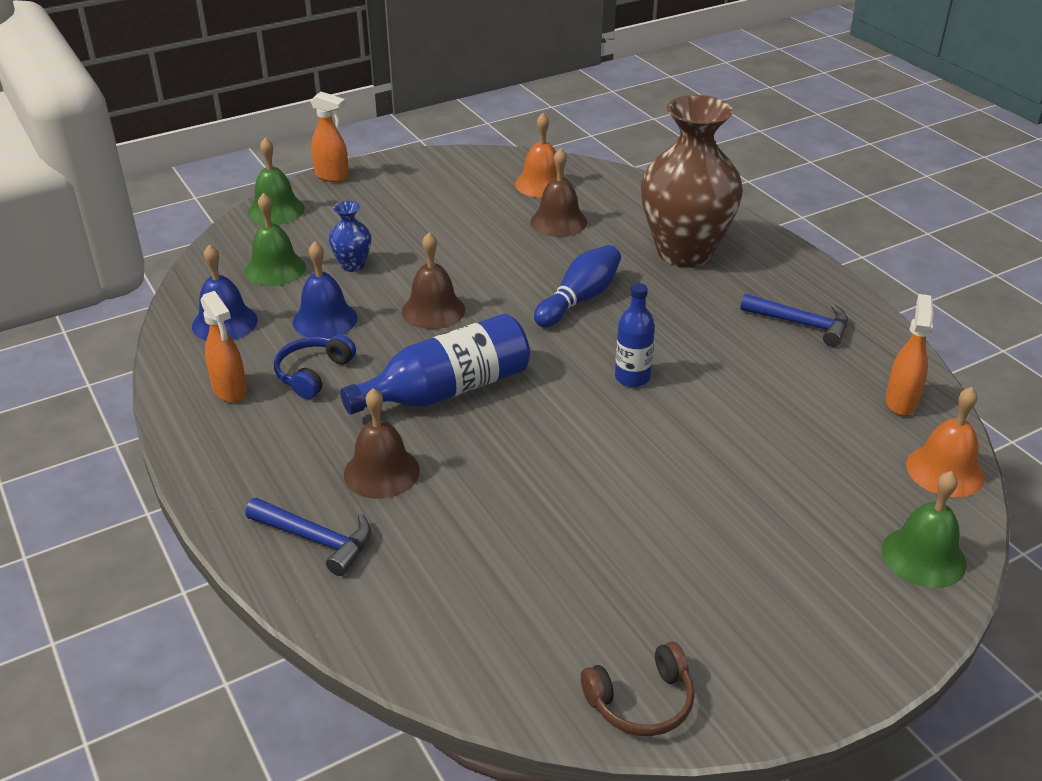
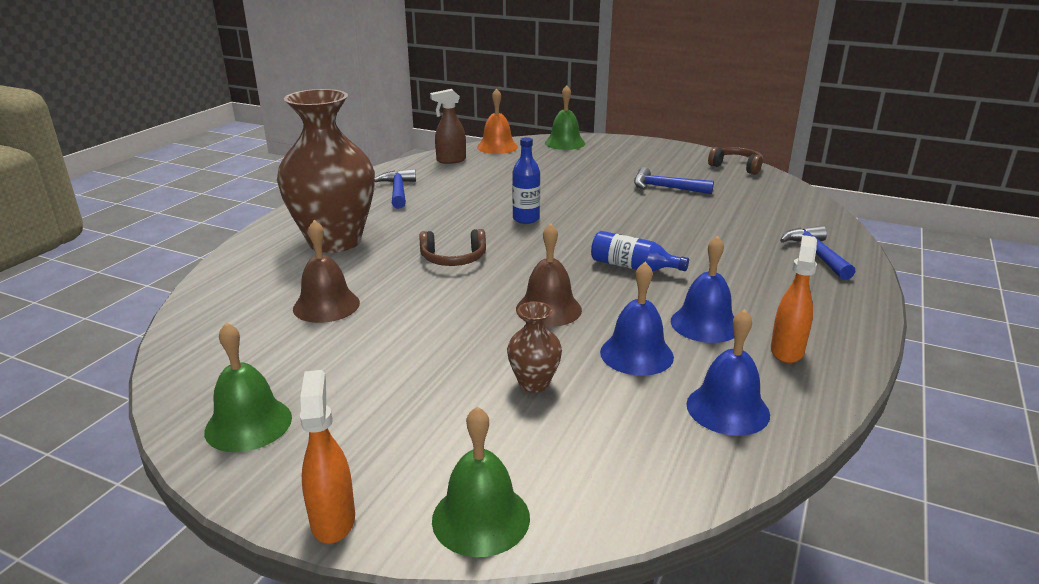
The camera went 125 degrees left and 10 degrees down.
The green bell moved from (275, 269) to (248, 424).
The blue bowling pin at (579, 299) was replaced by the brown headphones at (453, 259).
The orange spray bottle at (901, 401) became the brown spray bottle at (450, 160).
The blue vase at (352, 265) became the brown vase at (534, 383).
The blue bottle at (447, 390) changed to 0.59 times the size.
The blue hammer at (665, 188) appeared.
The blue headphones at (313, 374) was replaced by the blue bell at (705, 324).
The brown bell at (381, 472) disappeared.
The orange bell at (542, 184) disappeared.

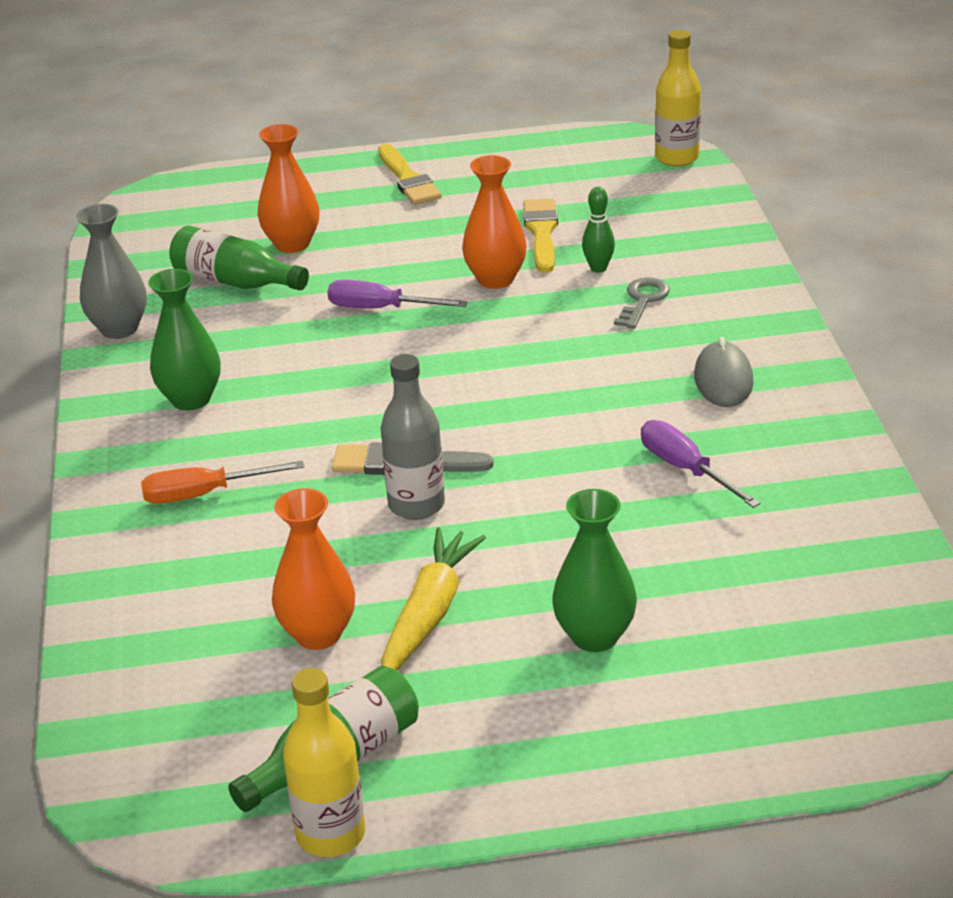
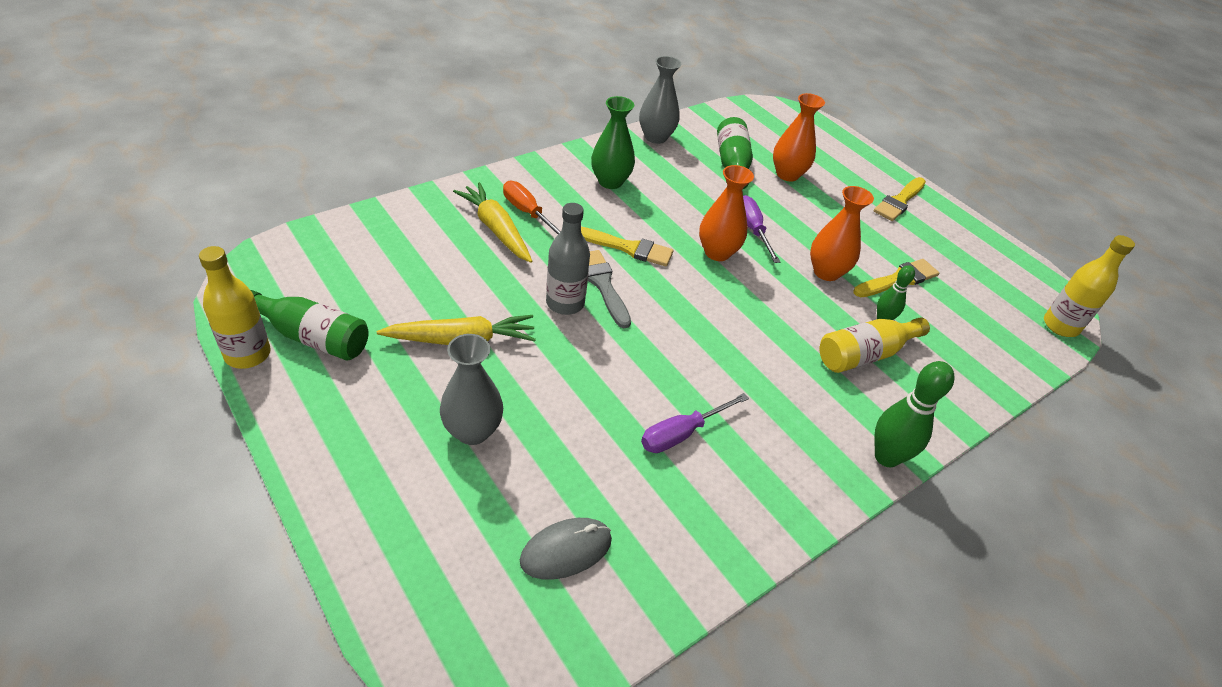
The camera went 55 degrees right and 10 degrees up.
The green vase at (594, 636) became the grey vase at (472, 431).
The yellow carrot at (496, 229) appeared.
The grey mouse moved from (723, 379) to (566, 550).
The yellow brush at (628, 248) appeared.
The purple screwdriver at (685, 469) turned 150 degrees counterclockwise.
The orange vase moved from (318, 634) to (717, 252).
The grey key at (643, 300) was replaced by the yellow bottle at (864, 355).
The green bowling pin at (886, 457) appeared.

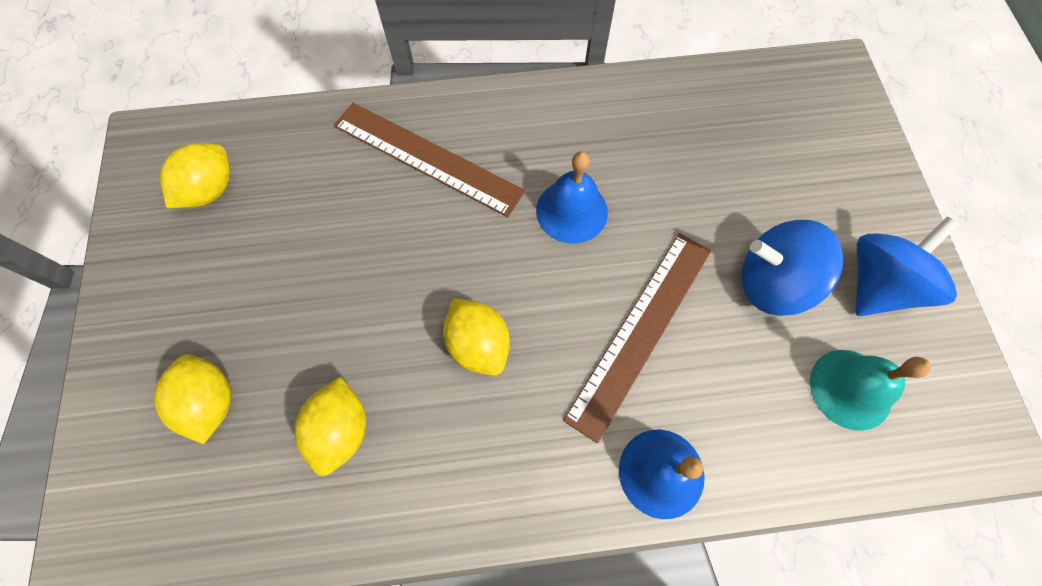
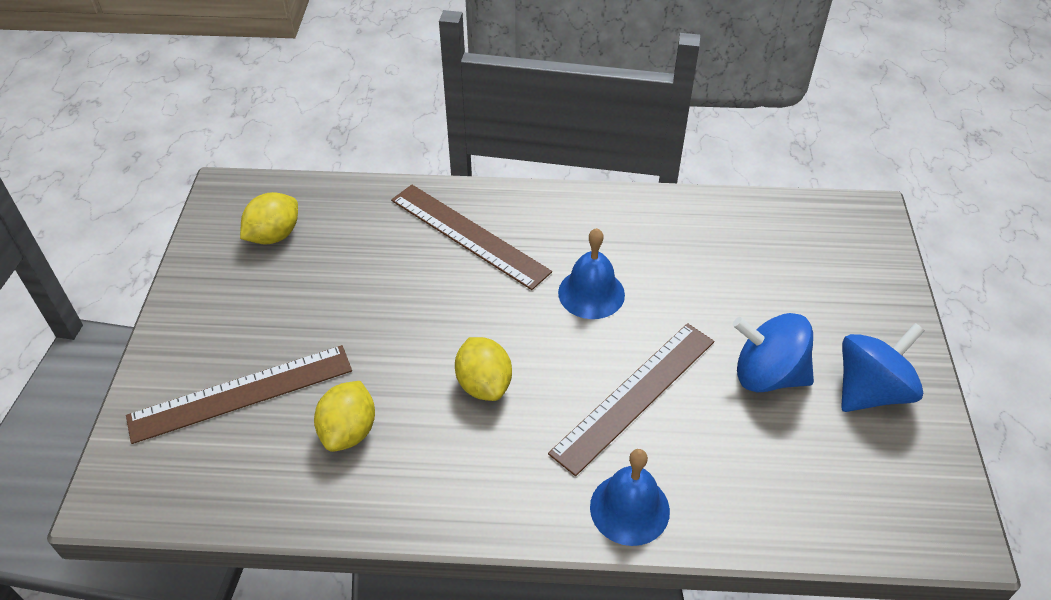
The camera went 10 degrees right and 20 degrees down.
The yellow lemon at (211, 402) was replaced by the brown ruler at (241, 393).
The turquoise bell at (850, 389) disappeared.

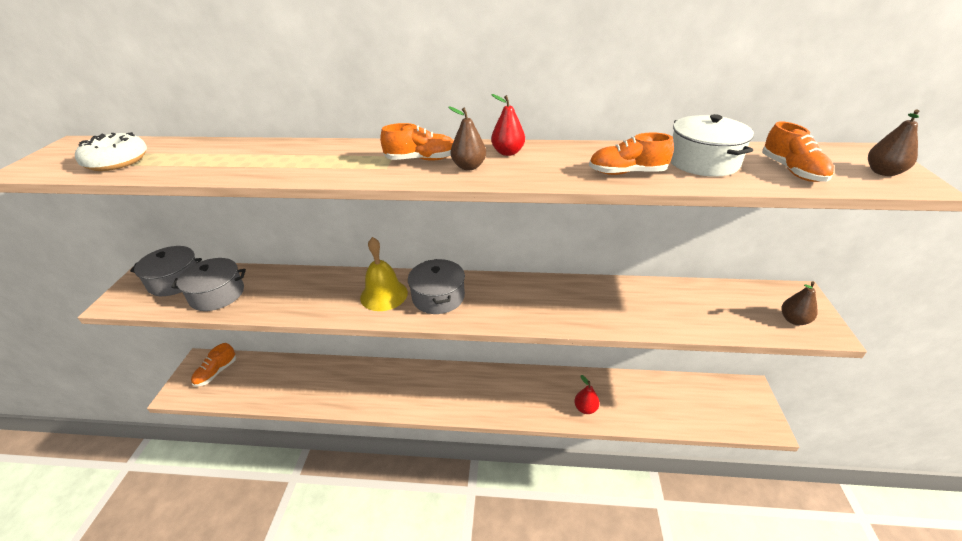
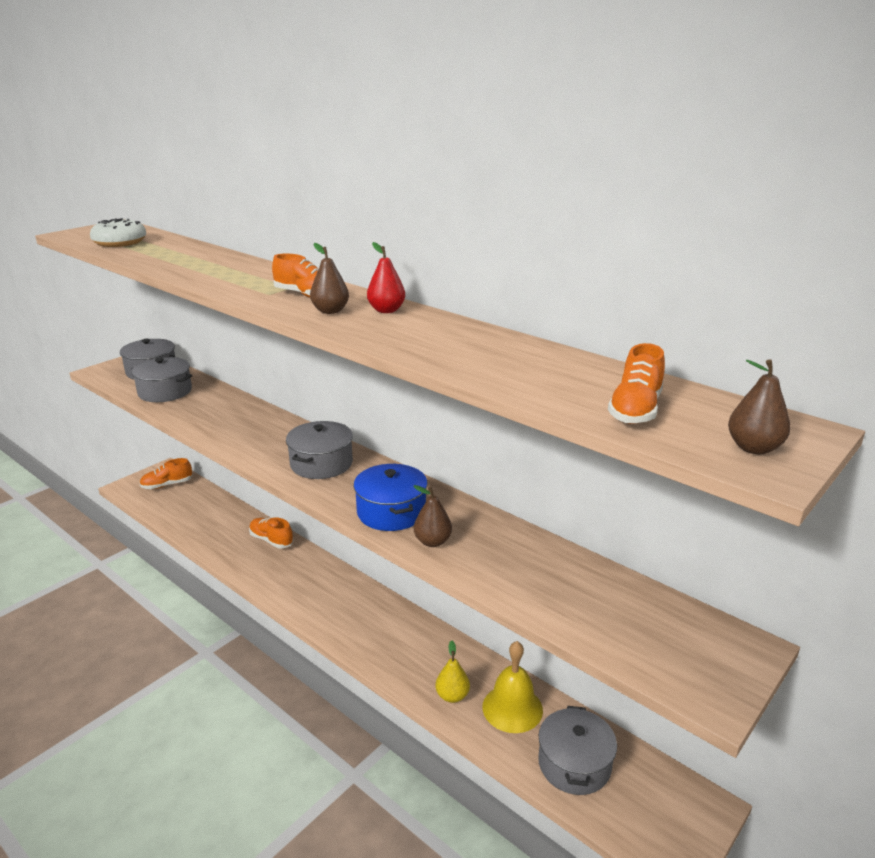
The camera went 35 degrees right and 10 degrees down.
The orange shoe moved from (627, 173) to (271, 540).
The blue pot at (391, 512) appeared.
The brown pear moved from (793, 320) to (432, 541).
The red pear at (585, 408) became the yellow pear at (452, 696).
The yellow bell moved from (384, 295) to (512, 708).
The grey pot at (574, 764) appeared.
The white pot at (703, 162) disappeared.

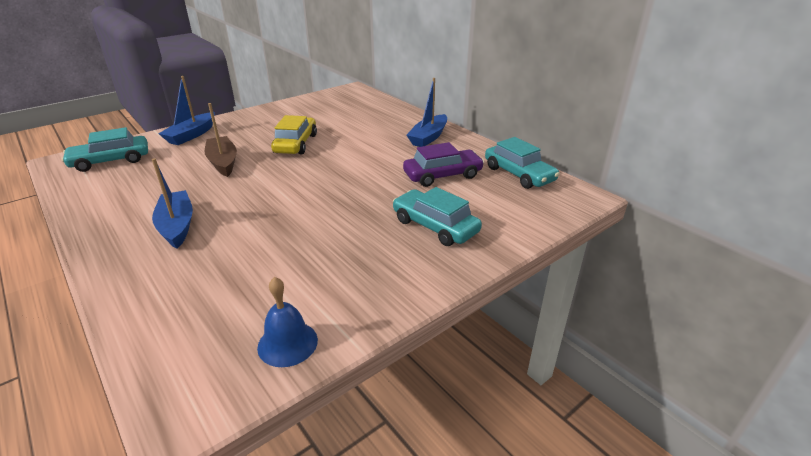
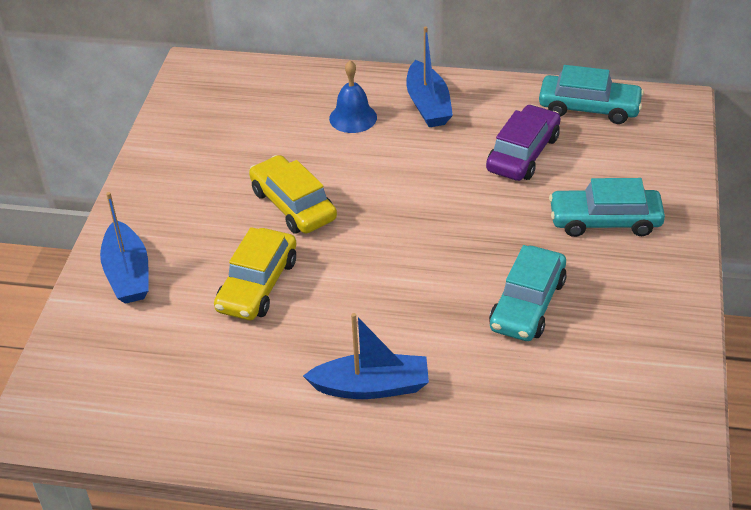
The camera went 40 degrees left and 10 degrees up.
The brown boat at (223, 162) was replaced by the yellow car at (257, 285).
The blue boat at (177, 226) turned 150 degrees clockwise.
The blue bell moved from (287, 343) to (353, 118).
The turquoise car moved from (110, 161) to (527, 304).

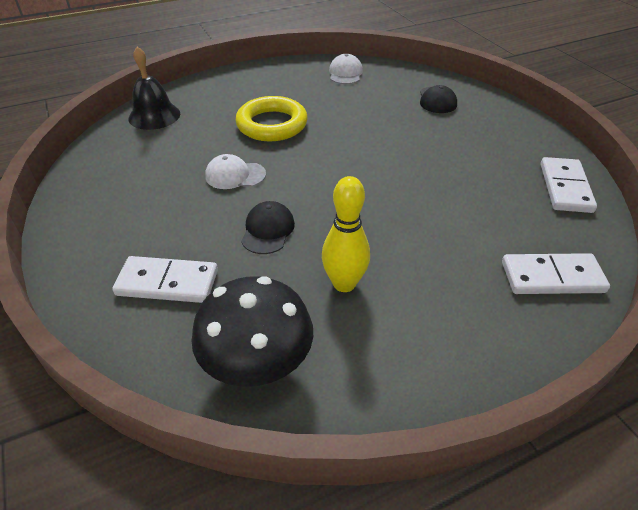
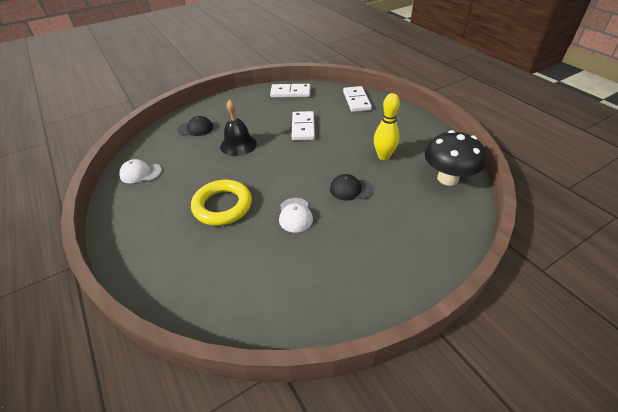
The camera went 95 degrees left and 0 degrees up.
The black bell moved from (154, 116) to (238, 145).
The white domino moved from (167, 283) to (303, 127).

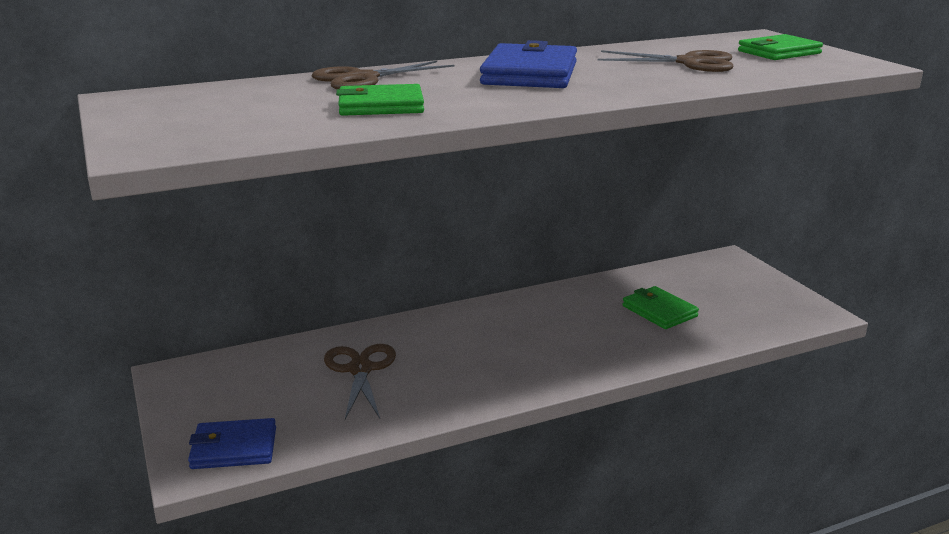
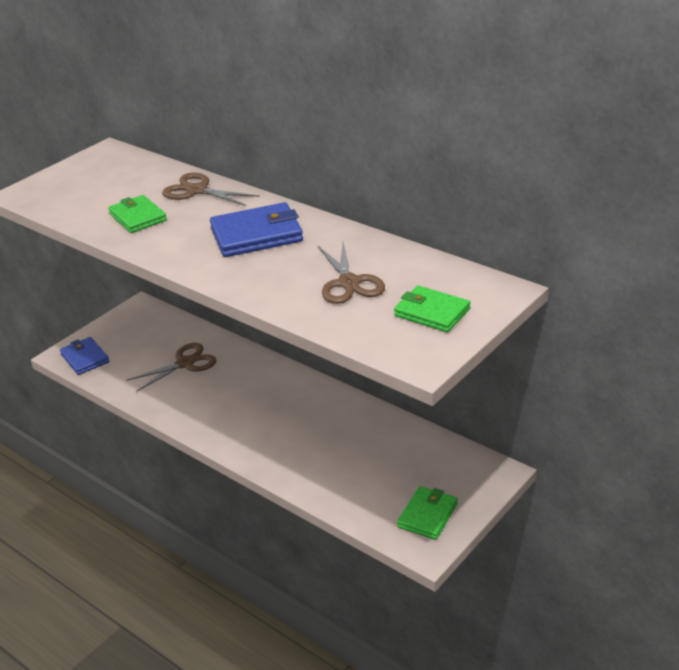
The camera went 65 degrees right and 10 degrees up.
The green wallet moved from (659, 311) to (427, 515).

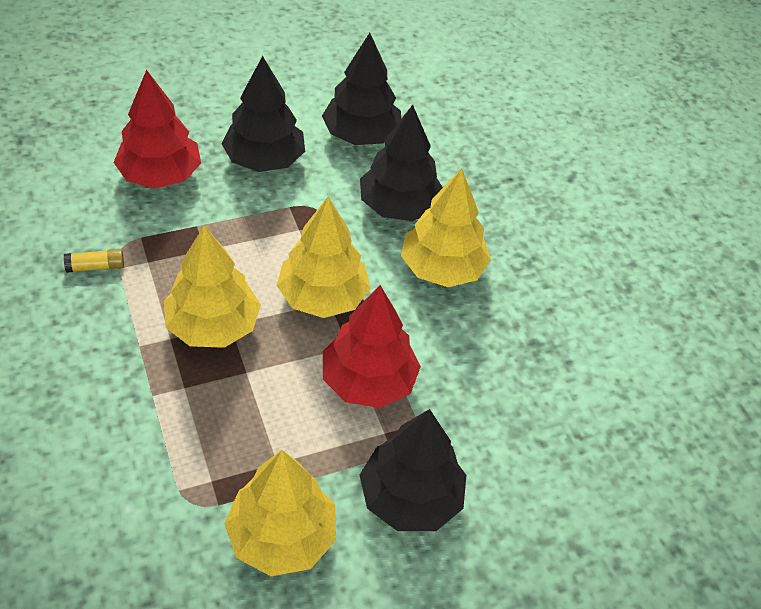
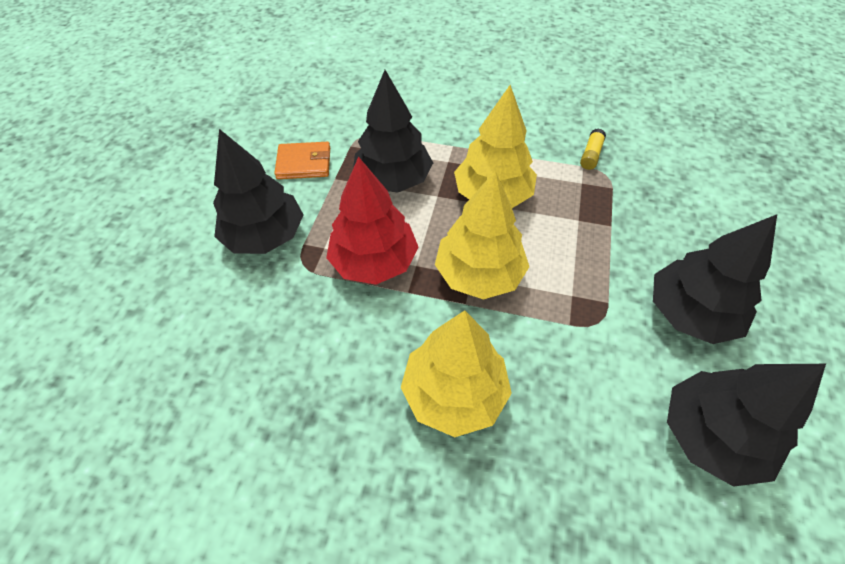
The camera went 130 degrees right and 5 degrees up.
The yellow tree at (282, 536) was replaced by the orange wallet at (304, 163).
The black tree moved from (399, 206) to (393, 179).
The red tree at (160, 175) disappeared.

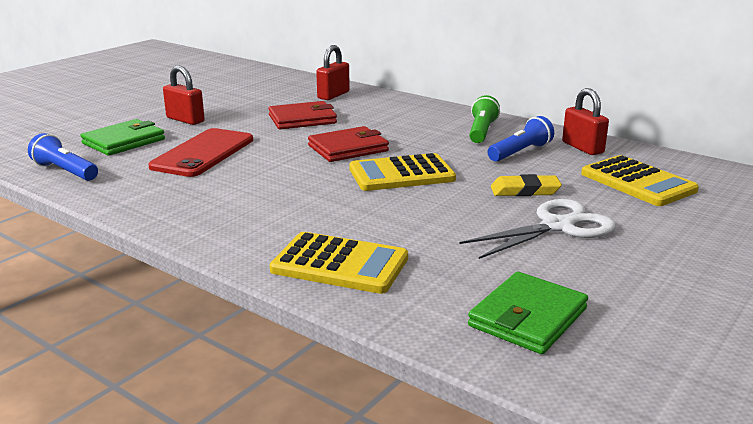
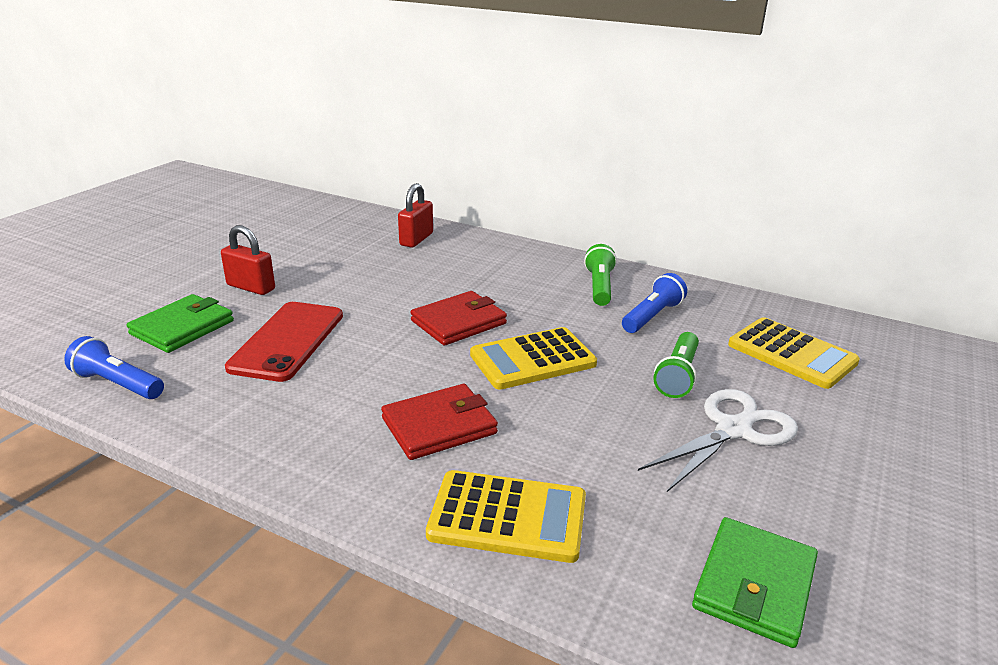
The camera went 10 degrees left and 5 degrees up.
The red wallet moved from (302, 119) to (439, 426).
The yellow eraser at (525, 190) was replaced by the green flashlight at (678, 375).
The red padlock at (582, 148) disappeared.

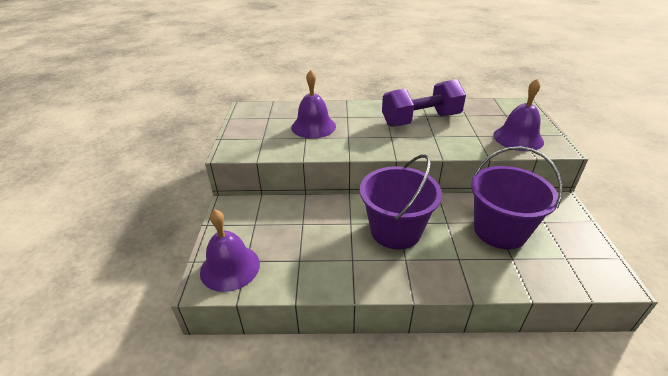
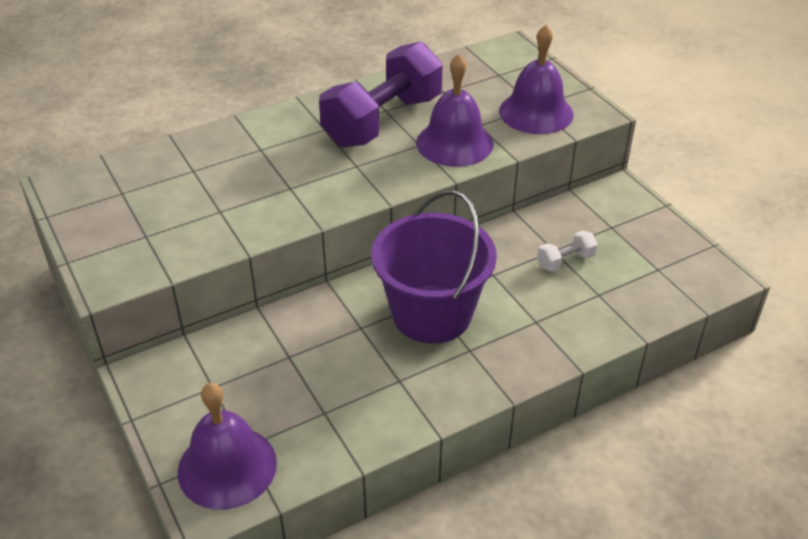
The camera went 30 degrees left and 5 degrees up.
The purple bell moved from (313, 126) to (454, 143).
The purple bucket at (500, 230) was replaced by the white dumbbell at (565, 261).

